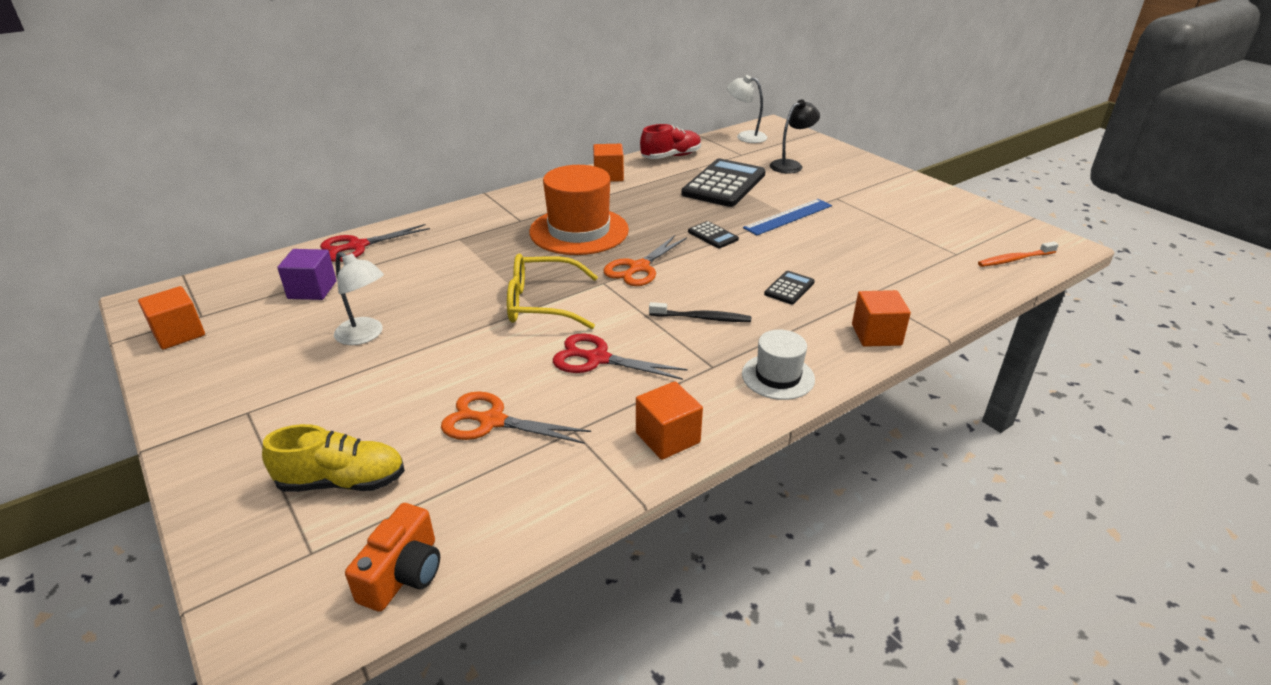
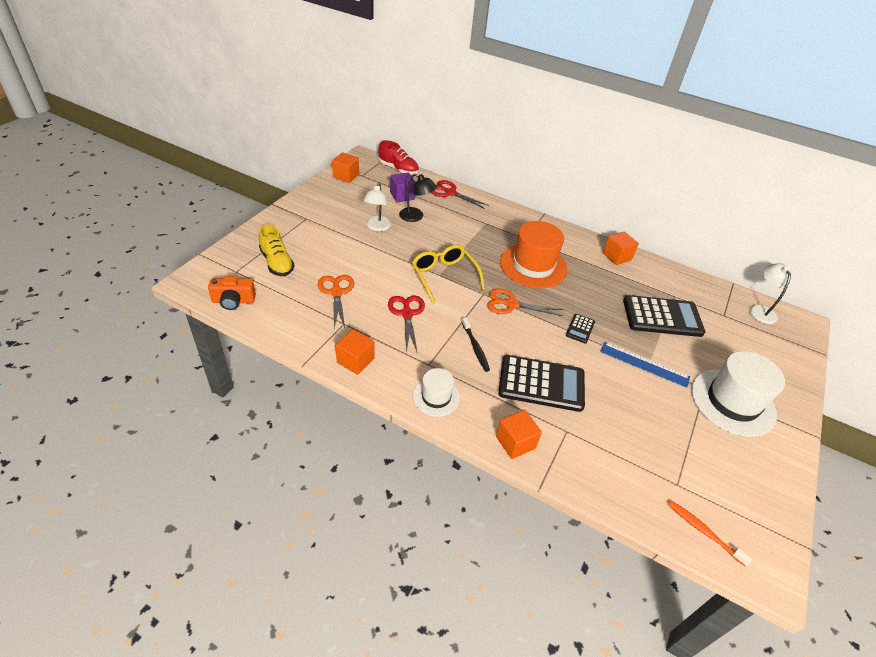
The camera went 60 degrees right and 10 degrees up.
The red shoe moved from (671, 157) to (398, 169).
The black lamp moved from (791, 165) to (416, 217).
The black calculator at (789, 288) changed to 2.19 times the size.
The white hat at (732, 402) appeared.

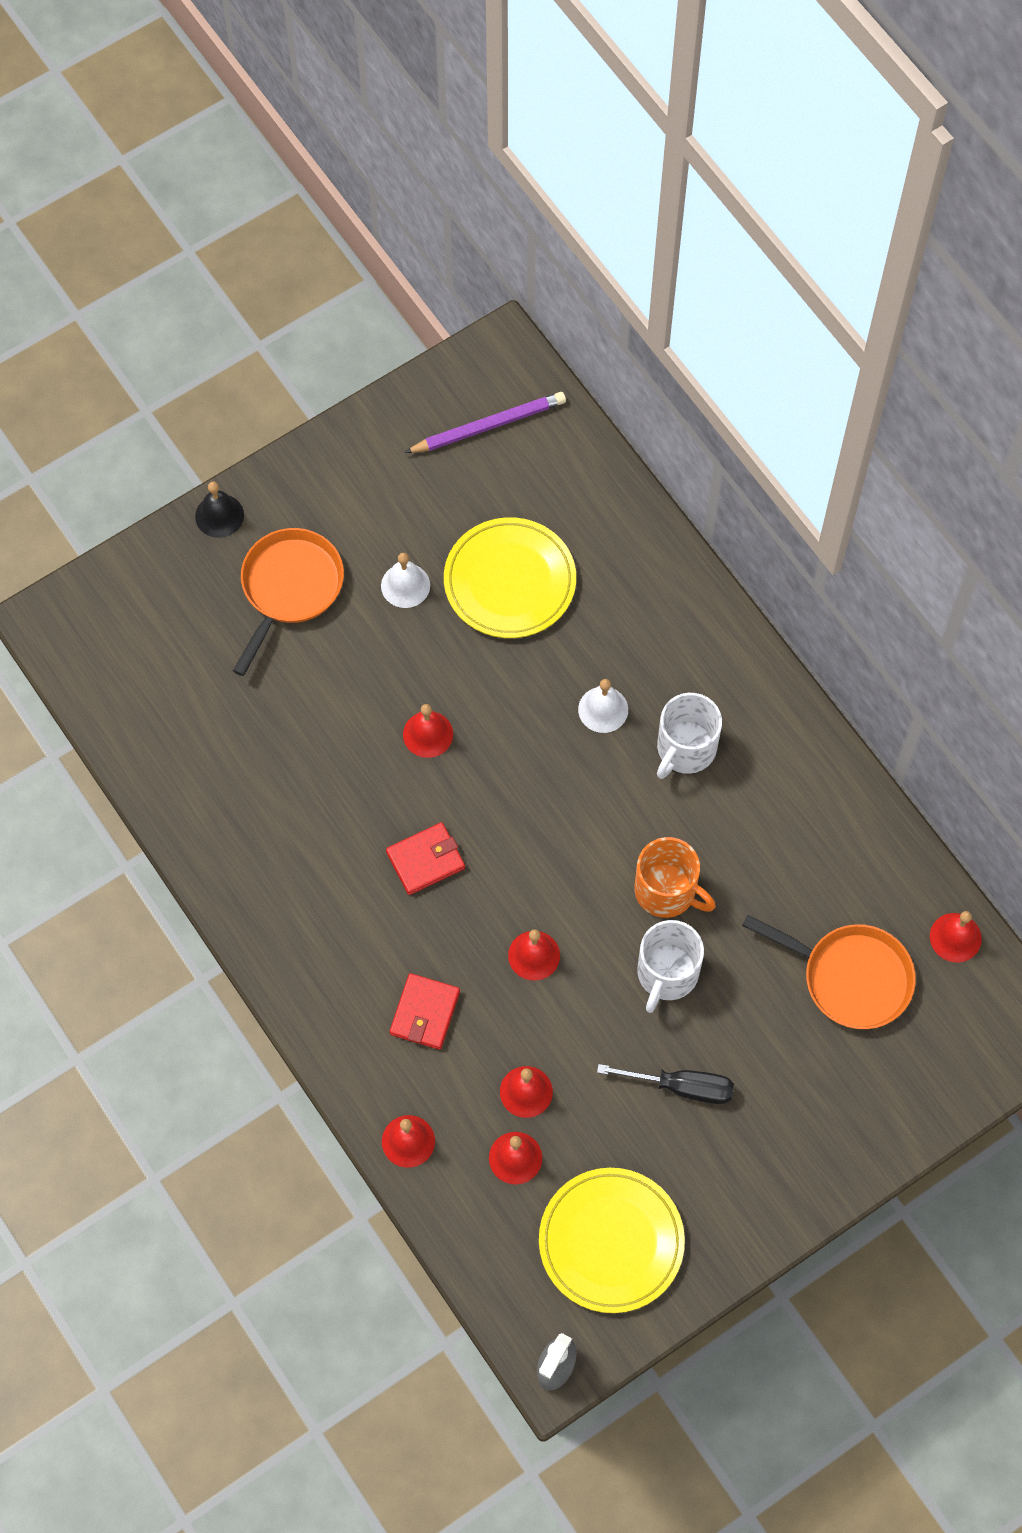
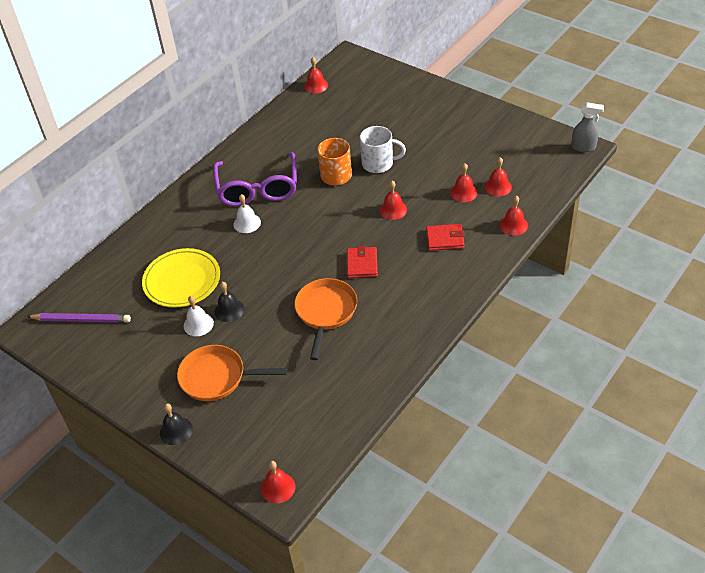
The camera went 105 degrees left and 20 degrees down.
The purple pencil at (488, 426) turned 135 degrees clockwise.
The white mug at (685, 749) was replaced by the purple glasses at (258, 188).
The black bell at (229, 310) appeared.
The red bell moved from (428, 734) to (278, 487).
The orange pan moved from (850, 977) to (325, 312).
The red wallet at (425, 860) turned 45 degrees clockwise.
The yellow plate at (611, 1241) disappeared.
The black screwdriver at (681, 1087) disappeared.

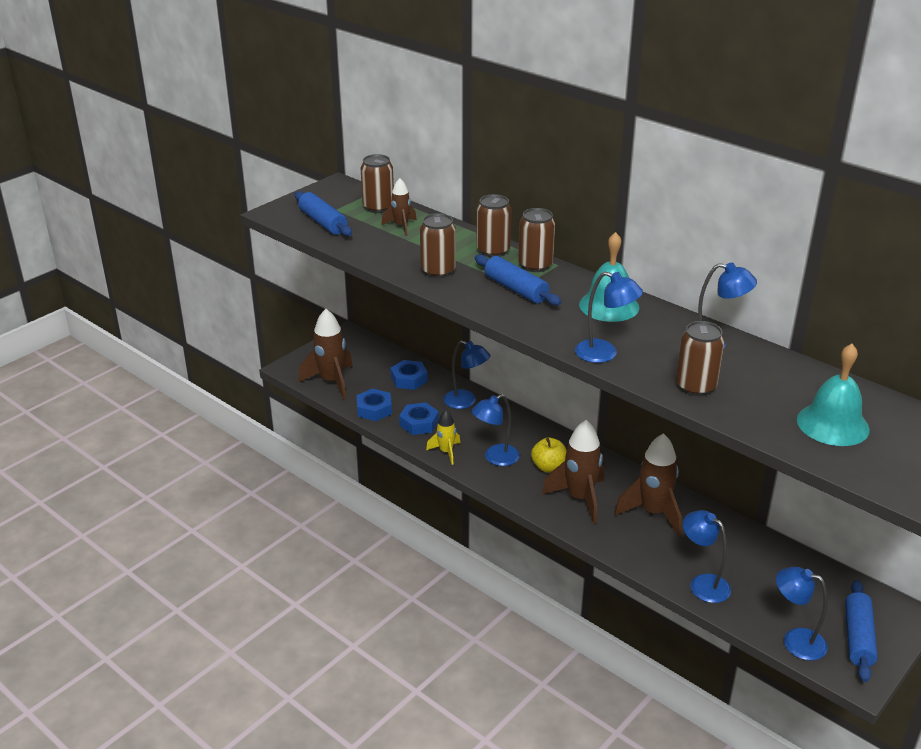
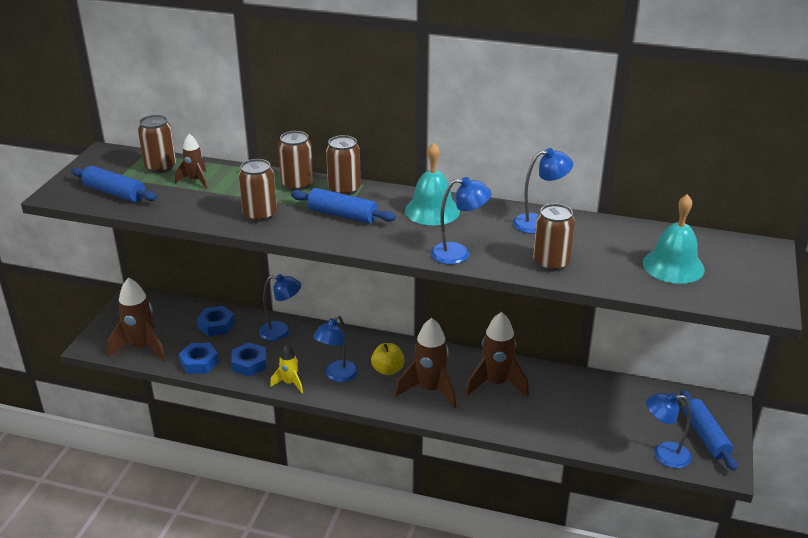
The camera went 25 degrees left and 0 degrees up.
The blue lamp at (703, 583) disappeared.

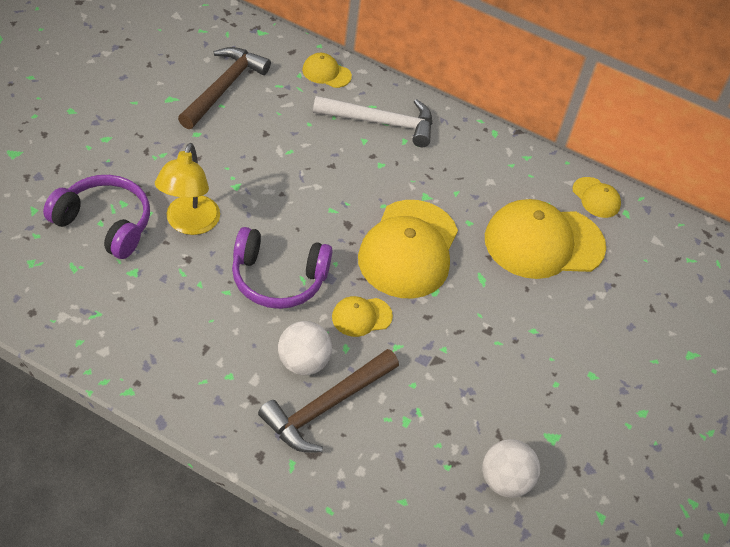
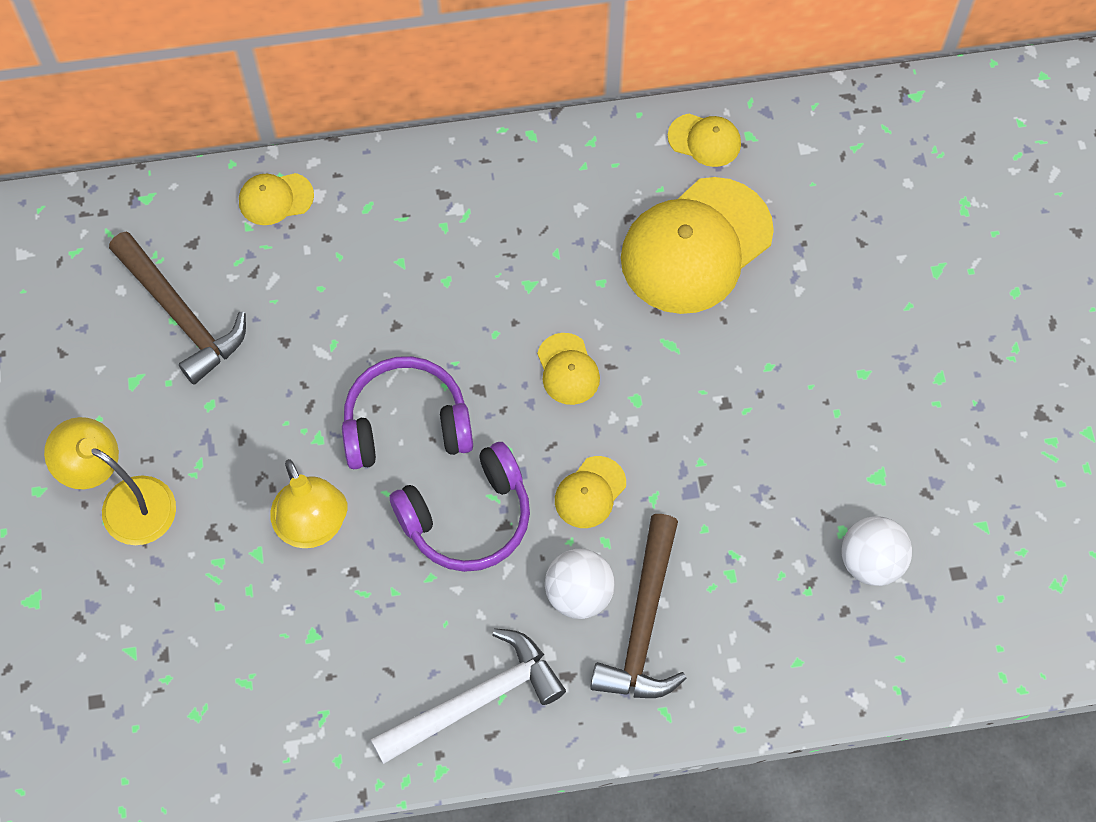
The camera went 30 degrees left and 15 degrees up.
The yellow lamp at (125, 502) appeared.
The brown hammer at (224, 88) turned 150 degrees clockwise.
The purple headphones moved from (105, 223) to (406, 424).
The white hammer moved from (381, 123) to (476, 701).
The yellow cap at (408, 249) changed to 0.46 times the size.

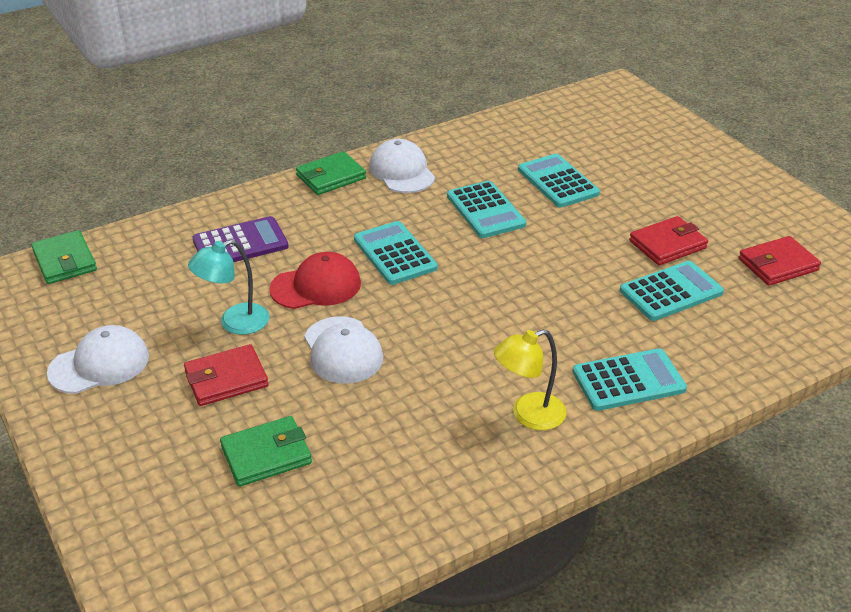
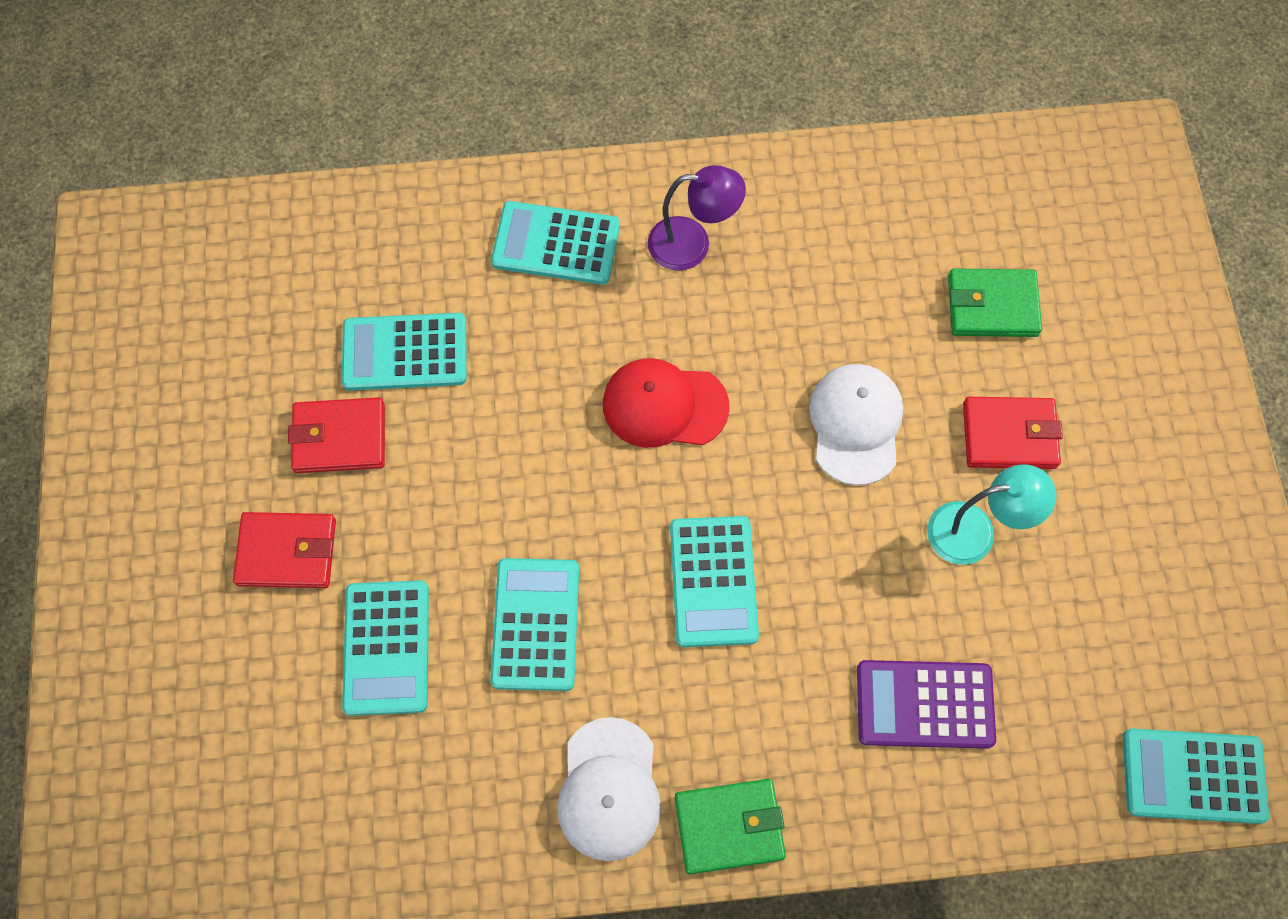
The camera went 155 degrees left and 30 degrees up.
The red wallet moved from (777, 264) to (287, 552).
The red cap moved from (316, 286) to (664, 405).
The yellow lamp at (528, 415) became the purple lamp at (692, 244).
The green wallet at (65, 261) was replaced by the turquoise calculator at (1193, 776).
The white cap at (99, 364) disappeared.

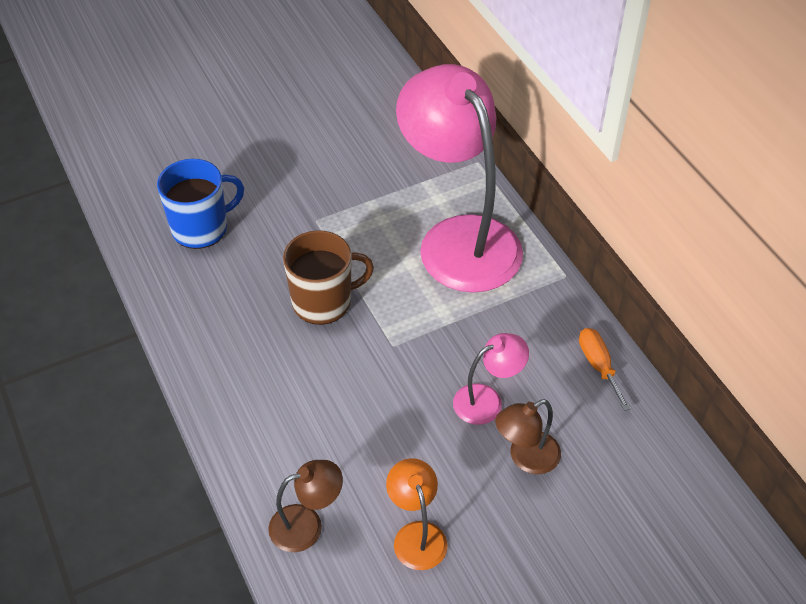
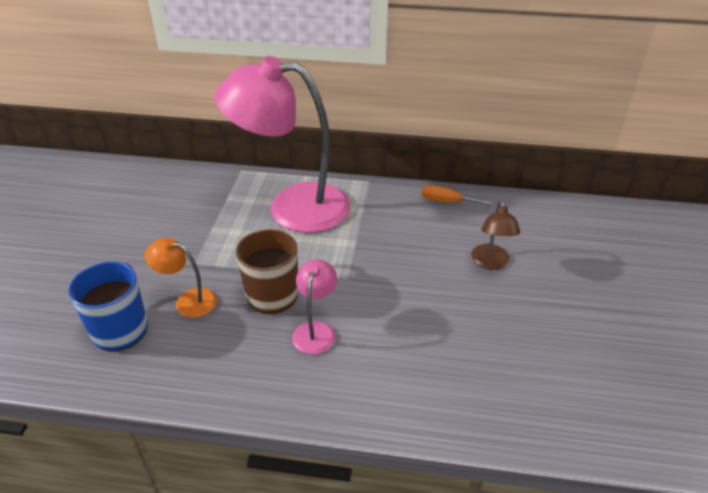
The camera went 55 degrees left and 10 degrees down.
The orange lamp moved from (416, 535) to (188, 301).
The pink lamp moved from (487, 400) to (316, 330).
The brown lamp at (307, 525) disappeared.

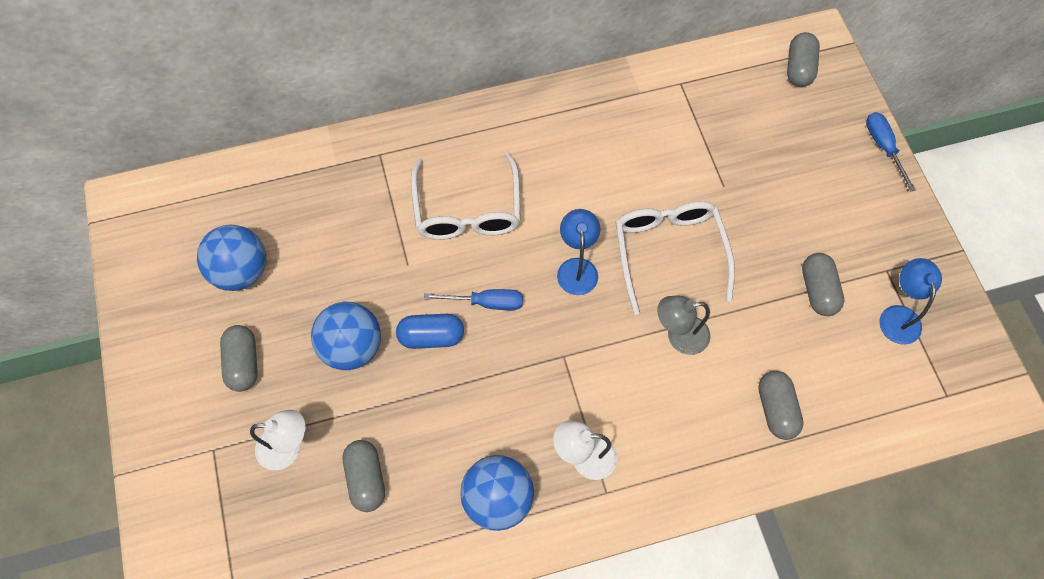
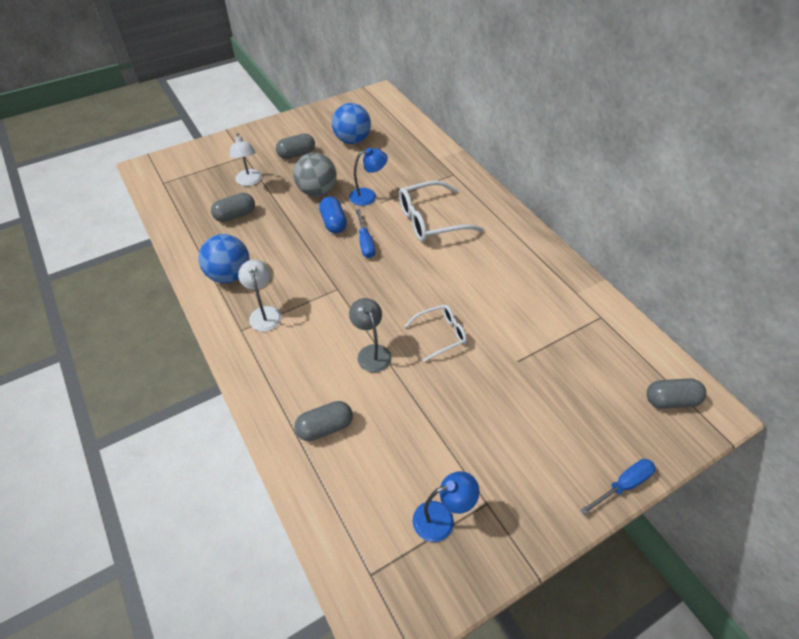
The camera went 75 degrees right and 15 degrees down.
The blue ball at (352, 347) became the grey ball at (317, 191).
The blue lamp moved from (577, 268) to (368, 196).
The white glasses at (669, 253) changed to 0.60 times the size.
The grey capsule at (818, 290) disappeared.

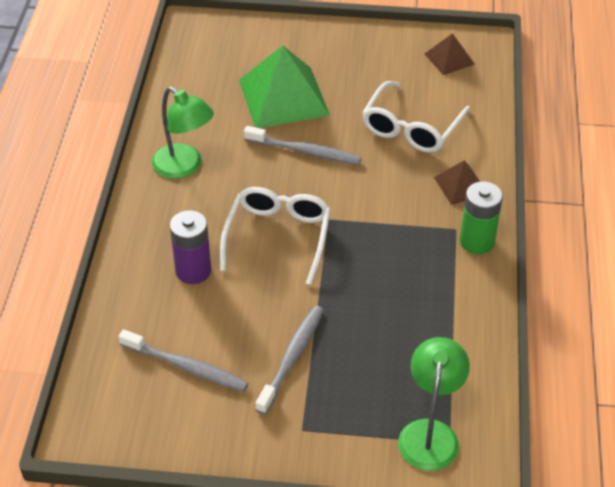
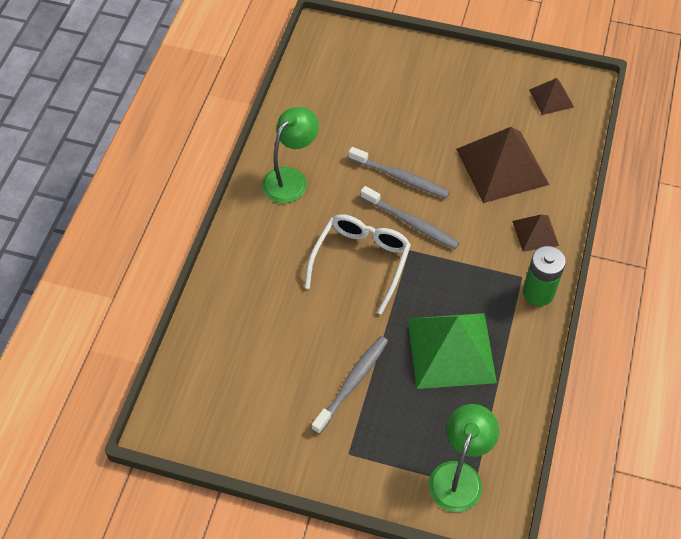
The camera went 10 degrees right and 10 degrees up.
The green lamp at (184, 167) turned 105 degrees counterclockwise.
The grey toothbrush moved from (186, 367) to (411, 223).
The green pyramid moved from (284, 97) to (451, 350).
The white glasses at (411, 128) was replaced by the brown pyramid at (502, 166).
The purple battery at (193, 271) disappeared.

